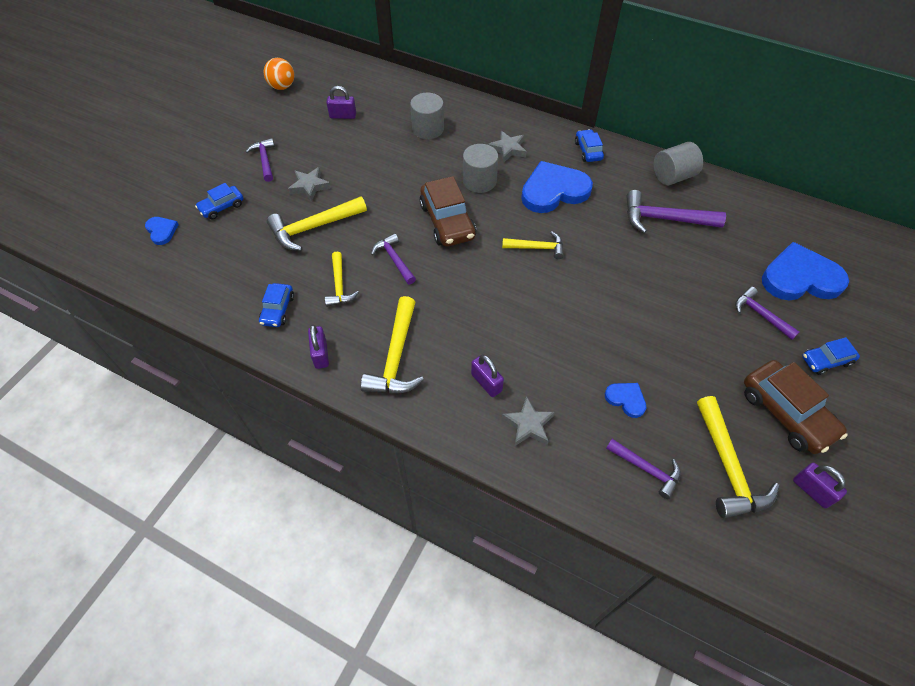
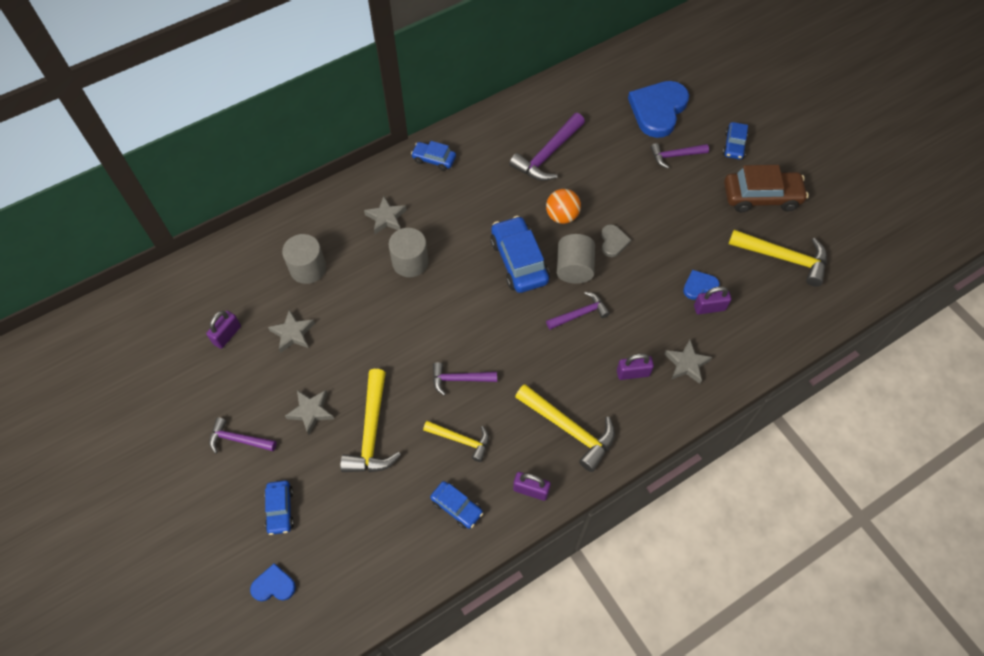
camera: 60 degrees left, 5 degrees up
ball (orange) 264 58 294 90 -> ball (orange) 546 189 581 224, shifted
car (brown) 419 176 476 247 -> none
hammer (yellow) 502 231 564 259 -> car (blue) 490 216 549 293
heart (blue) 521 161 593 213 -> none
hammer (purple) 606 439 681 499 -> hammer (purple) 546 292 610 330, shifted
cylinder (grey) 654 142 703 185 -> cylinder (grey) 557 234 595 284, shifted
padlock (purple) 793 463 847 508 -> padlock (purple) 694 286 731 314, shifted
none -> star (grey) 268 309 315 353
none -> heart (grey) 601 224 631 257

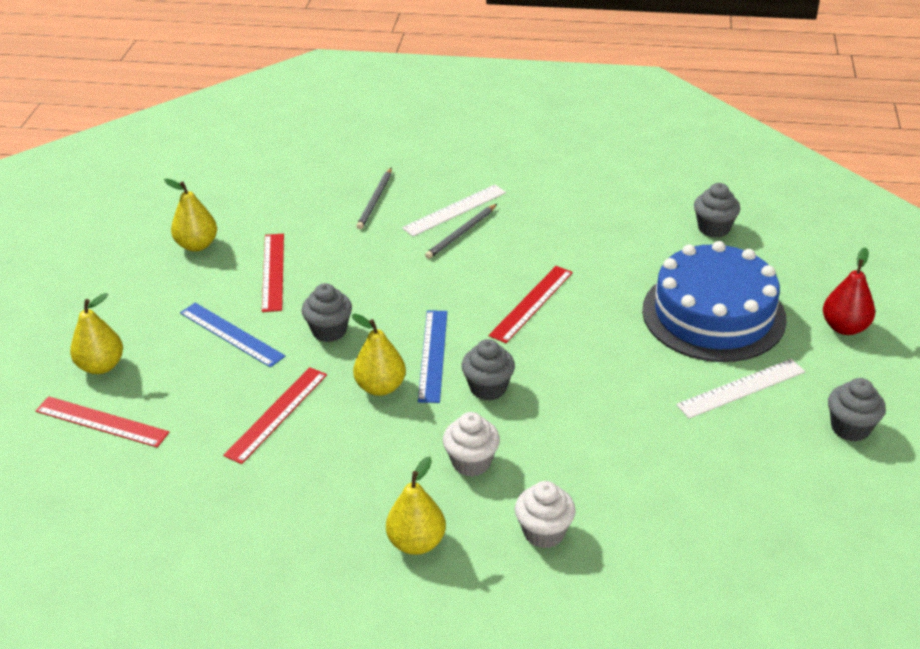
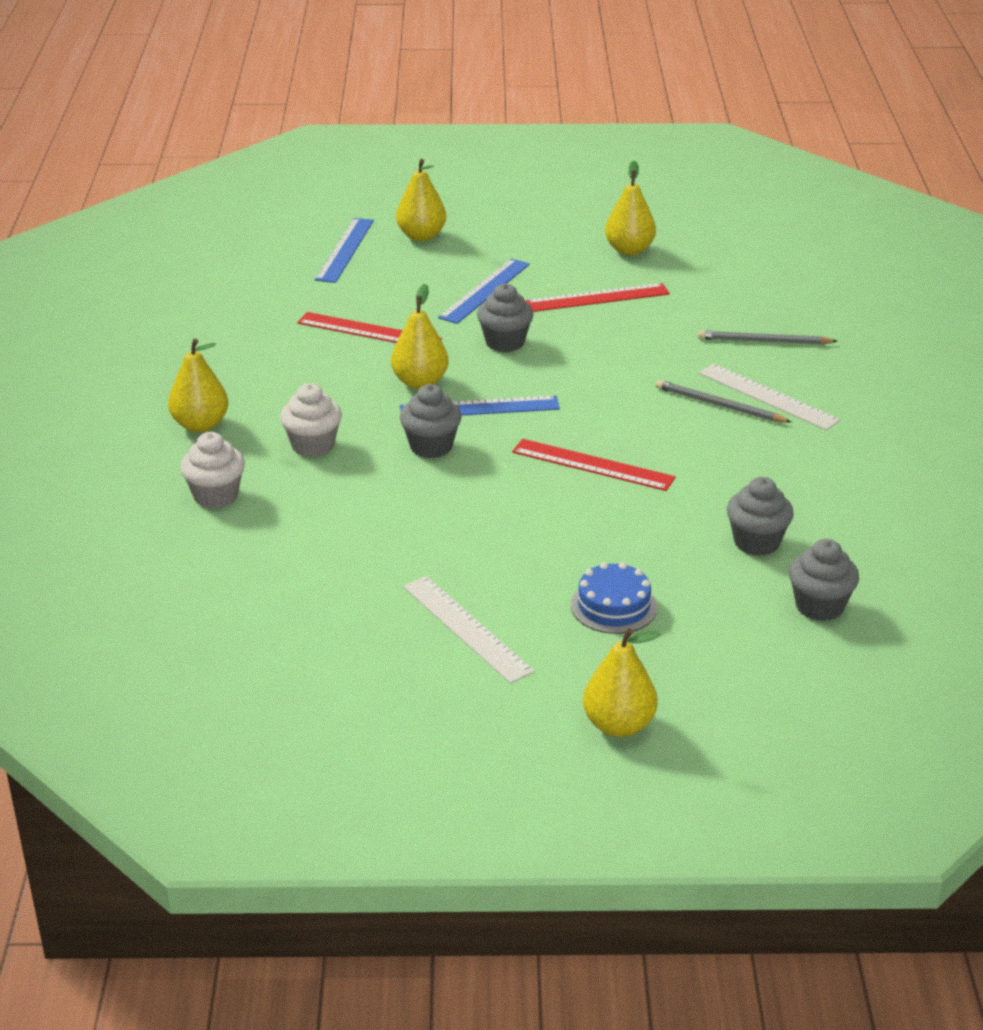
camera: 80 degrees right, 5 degrees down
ruler (red) 35 397 169 447 -> ruler (blue) 315 218 374 283
cake (blue) 642 241 787 362 -> cake (blue) 571 562 657 634, x0.44
pear (red) 823 247 875 335 -> pear (yellow) 583 628 660 737
cupcake (grey) 828 378 886 442 -> cupcake (grey) 727 477 794 556, shifted

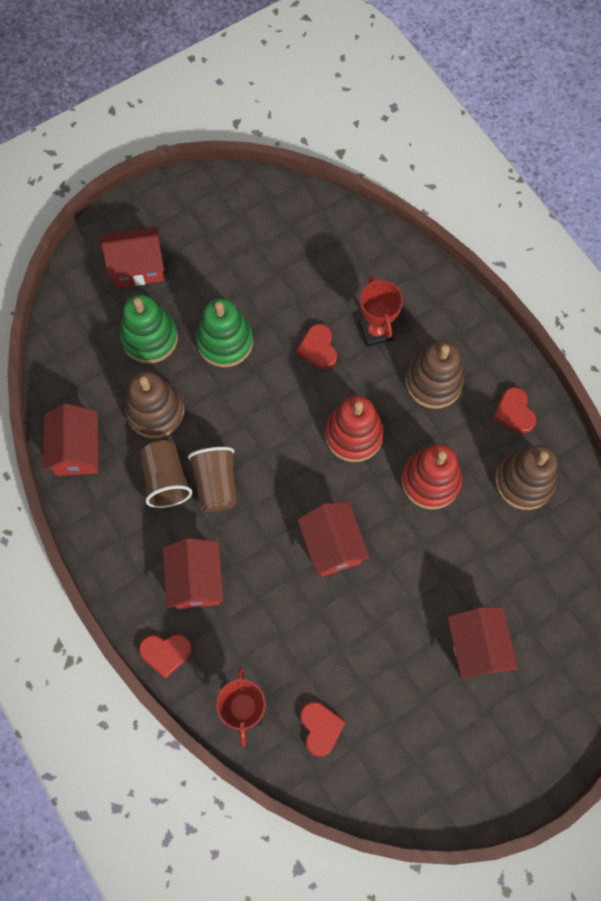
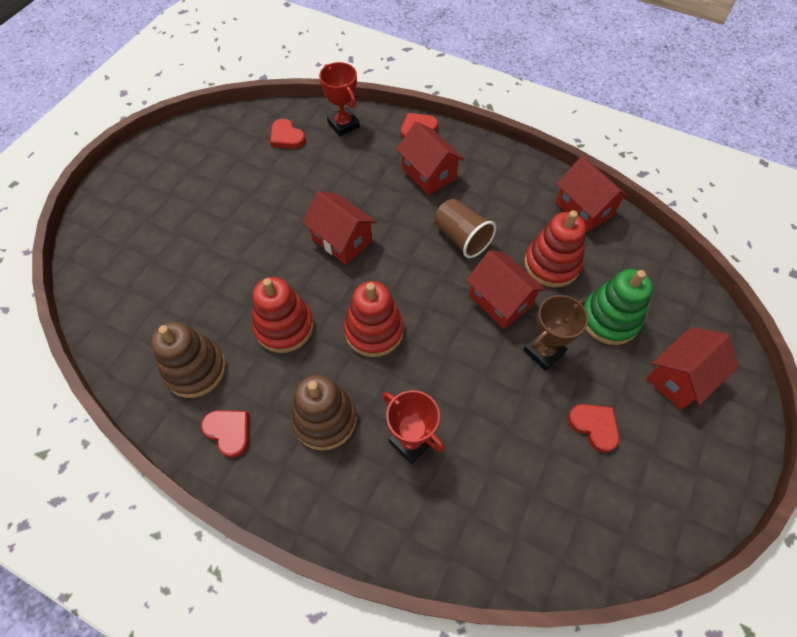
camera: 150 degrees right, 10 degrees down
stacking toy (brown) 125 371 184 439 -> stacking toy (red) 524 210 586 288
cup (brown) 141 440 192 508 -> none
stacking toy (green) 196 298 253 367 -> trophy (brown) 523 295 588 371
heart (red) 297 324 337 369 -> heart (red) 568 404 619 453, shifted
house (red) 448 607 518 679 -> house (red) 466 251 545 329, shifted

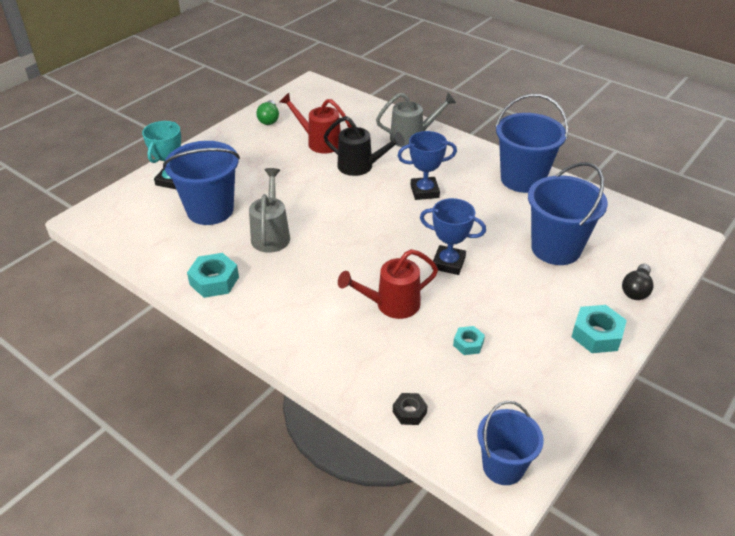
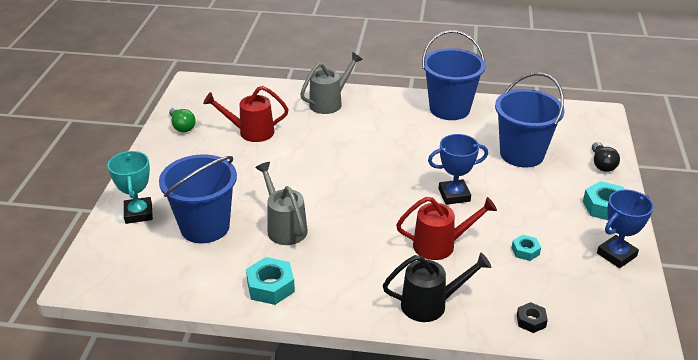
camera: 30 degrees left, 5 degrees down
watering can (black) 324 116 405 176 -> watering can (black) 383 253 491 322, shifted
watering can (red) 338 249 438 319 -> watering can (red) 396 197 497 260, 135 degrees counterclockwise
trophy (blue) 397 131 457 200 -> trophy (blue) 597 189 654 268, shifted
bucket (blue) 477 401 544 485 -> none

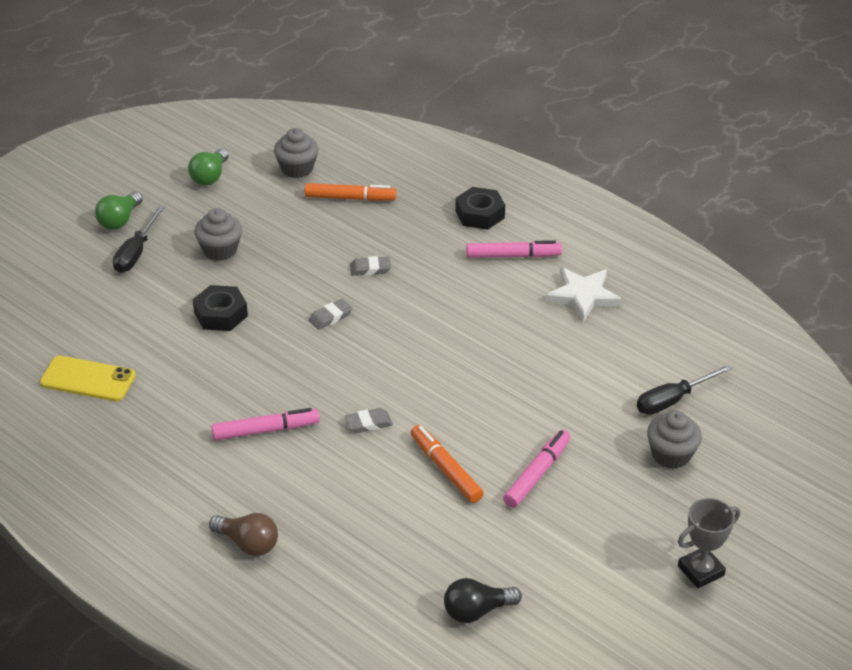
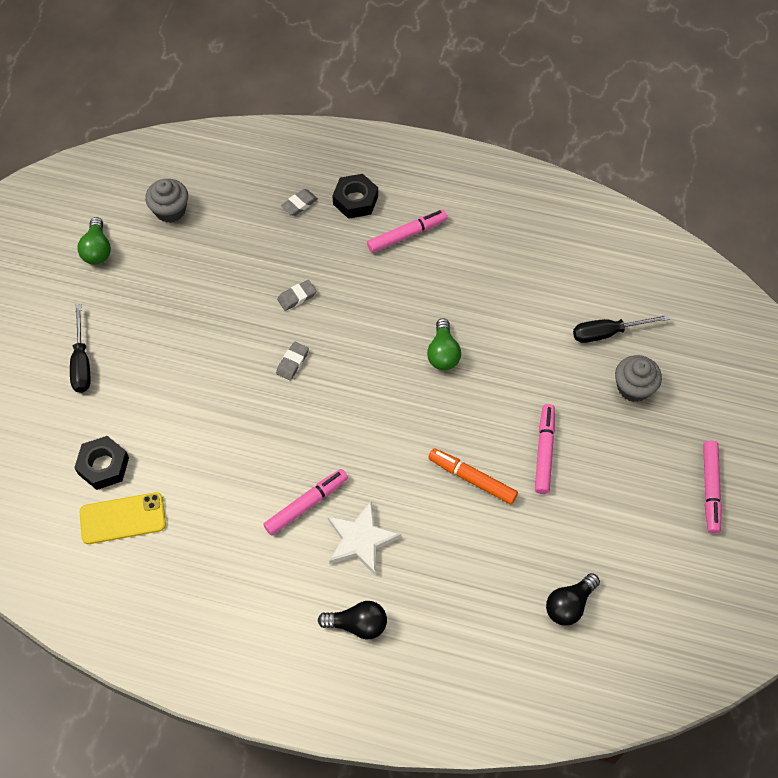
camera: 25 degrees left, 20 degrees up
light bulb (green) 95 192 143 230 -> light bulb (green) 427 318 461 370, shifted
nut (black) 193 285 248 331 -> nut (black) 74 436 129 490, shifted
cupcake (grey) 194 208 242 261 -> none
light bulb (brown) 209 513 278 556 -> light bulb (black) 318 601 387 639
marker (orange) 304 183 396 201 -> none
eraser (grey) 345 408 393 433 -> eraser (grey) 281 189 318 216, shifted
star (white) 545 267 622 322 -> star (white) 328 501 401 576, shifted
screwdriver (black) 637 364 733 415 -> screwdriver (black) 573 314 670 343, 45 degrees clockwise
trophy (grey) 678 498 740 588 -> marker (pink) 703 441 722 534

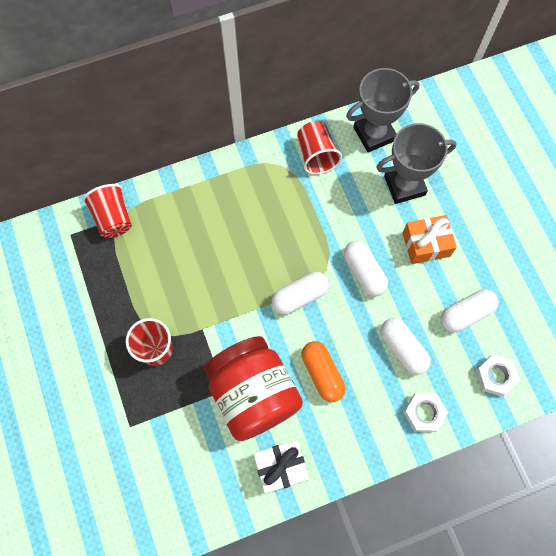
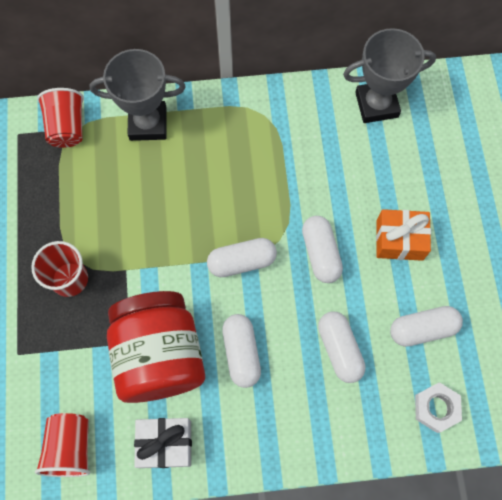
camera: 15 degrees right, 0 degrees up
cup (red) 297 121 342 175 -> cup (red) 35 413 90 477, shifted
capsule (orange) 301 341 345 402 -> capsule (white) 222 314 261 388
trophy (grey) 376 123 457 204 -> trophy (grey) 89 49 186 141, shifted
nut (white) 403 393 448 432 -> none

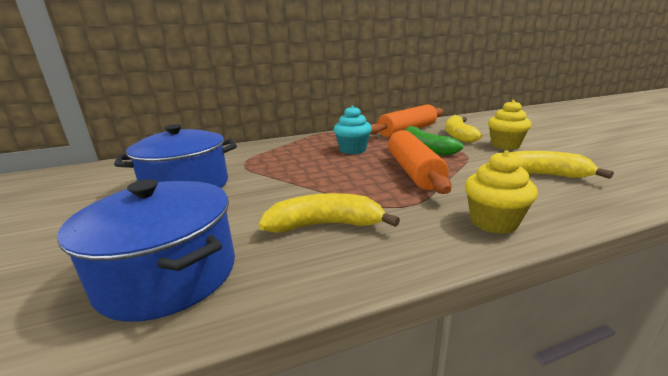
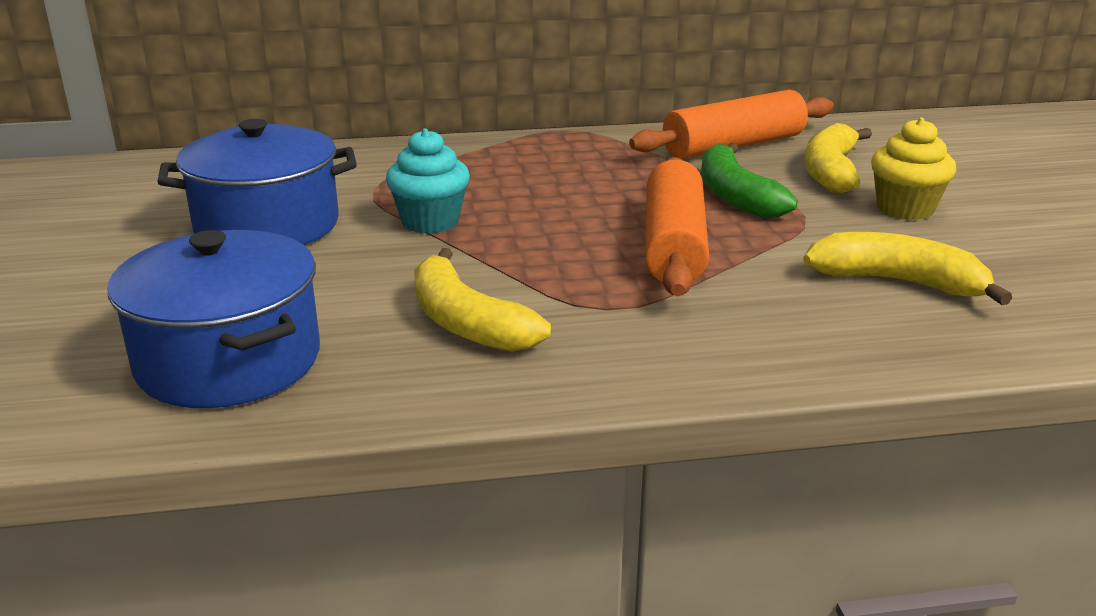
camera: 10 degrees right, 5 degrees up
banana (yellow) 259 193 400 233 -> banana (yellow) 414 248 551 352, 135 degrees counterclockwise
cupcake (turquoise) 334 105 372 154 -> cupcake (turquoise) 386 128 470 234, shifted
cupcake (yellow) 465 150 538 234 -> none

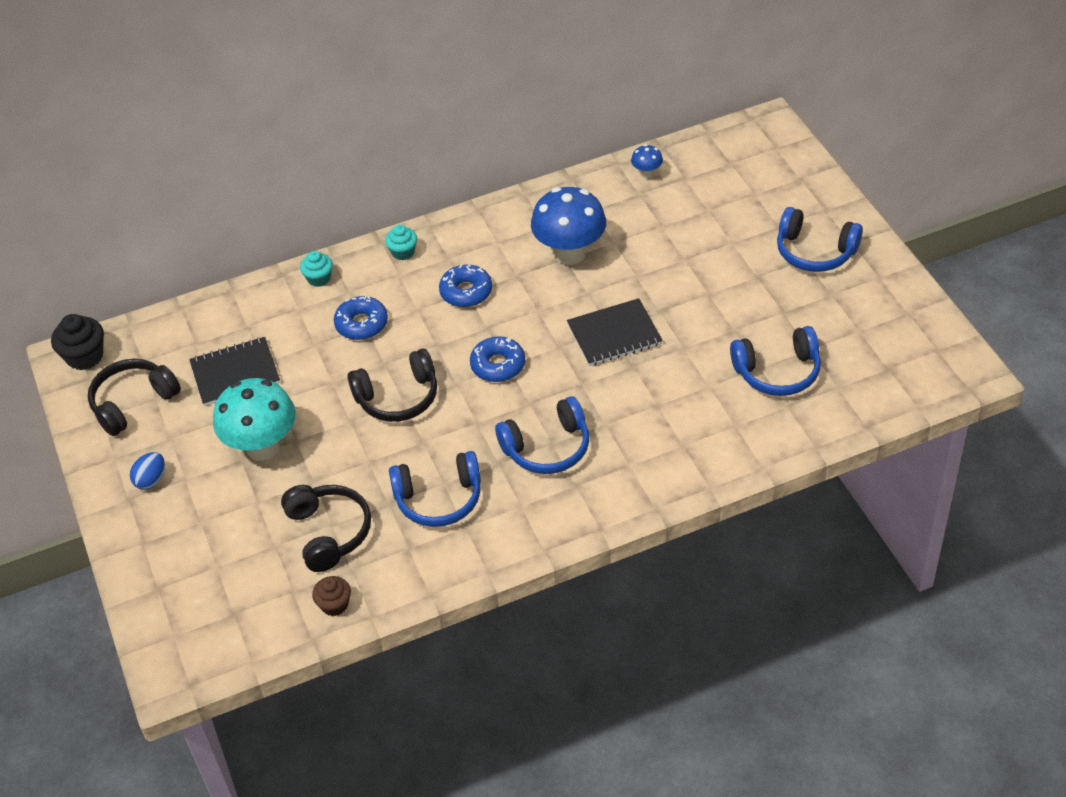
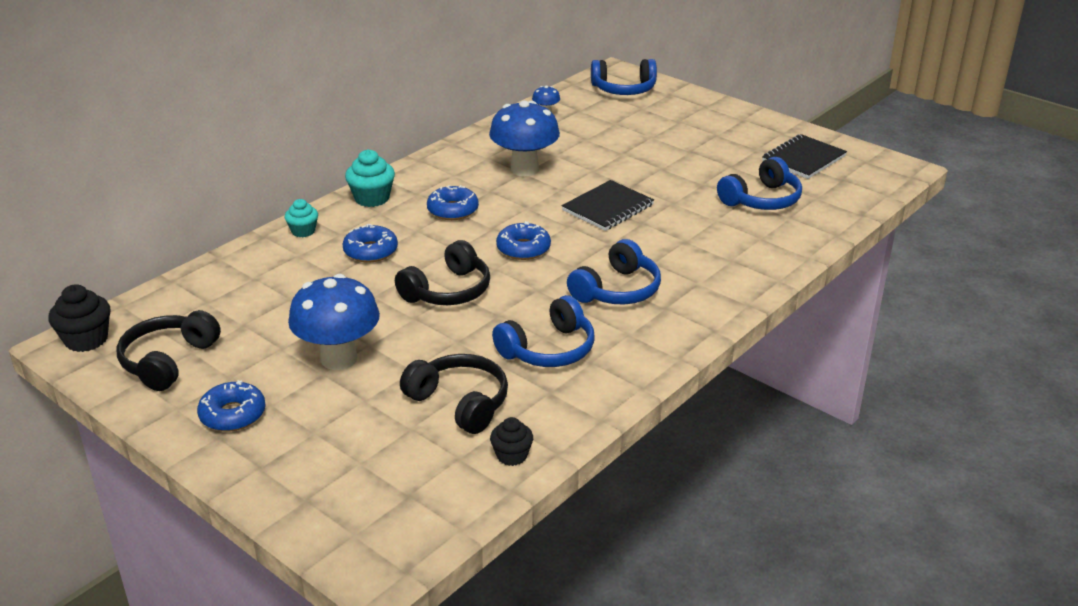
camera: 30 degrees left, 15 degrees down
egg (blue) 130 452 165 490 -> donut (blue) 197 380 266 432
notebook (black) 189 337 280 406 -> notebook (black) 762 134 847 179, shifted
mushroom (turquoise) 213 378 296 461 -> mushroom (blue) 288 274 380 370
cupcake (brown) 312 576 351 616 -> cupcake (black) 490 417 533 466
cupcake (turquoise) 385 225 417 260 -> cupcake (turquoise) 345 149 395 207, x1.54
headphones (blue) 777 207 863 272 -> headphones (blue) 591 59 657 95, shifted

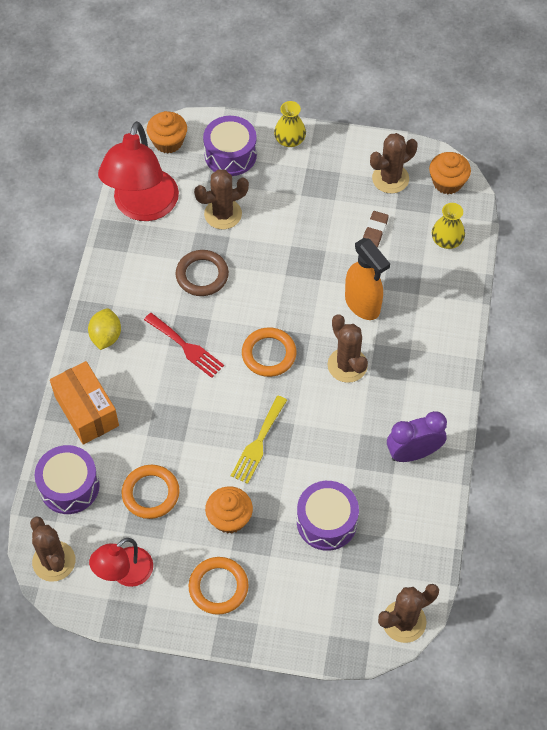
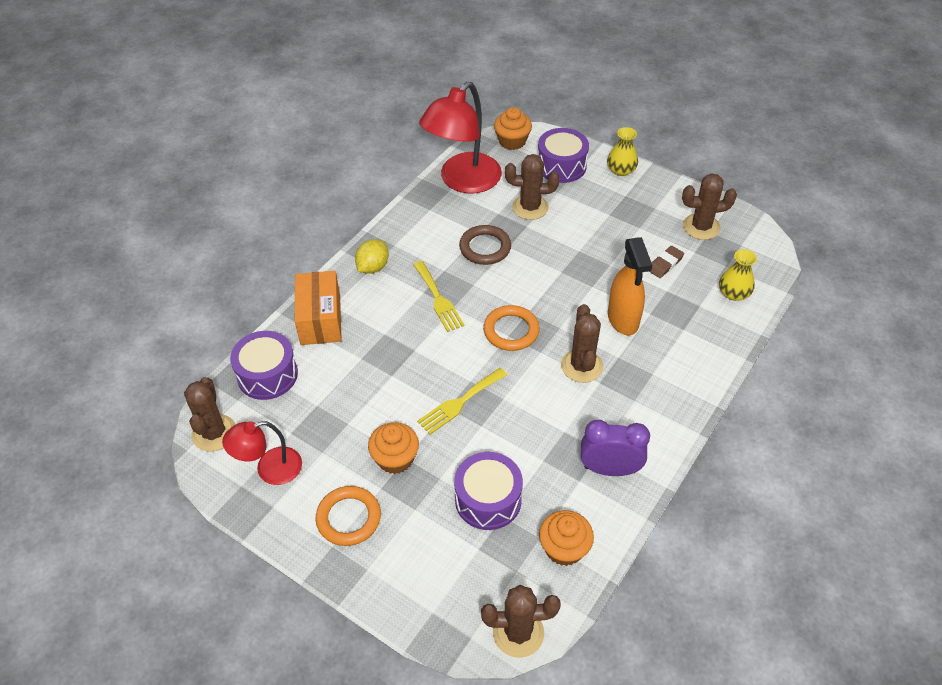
camera: 25 degrees right, 10 degrees down
ring (orange) 122 465 180 519 -> none
fork (red) 144 313 224 378 -> fork (yellow) 413 261 464 332
cupcake (orange) 429 152 471 194 -> cupcake (orange) 539 510 594 566, shifted

